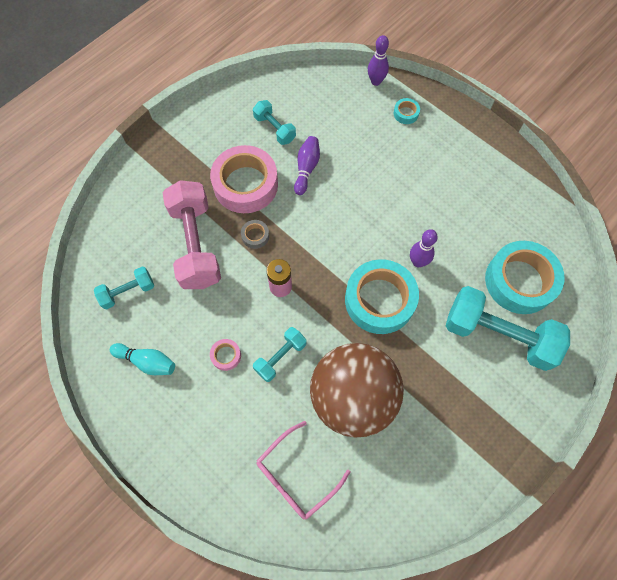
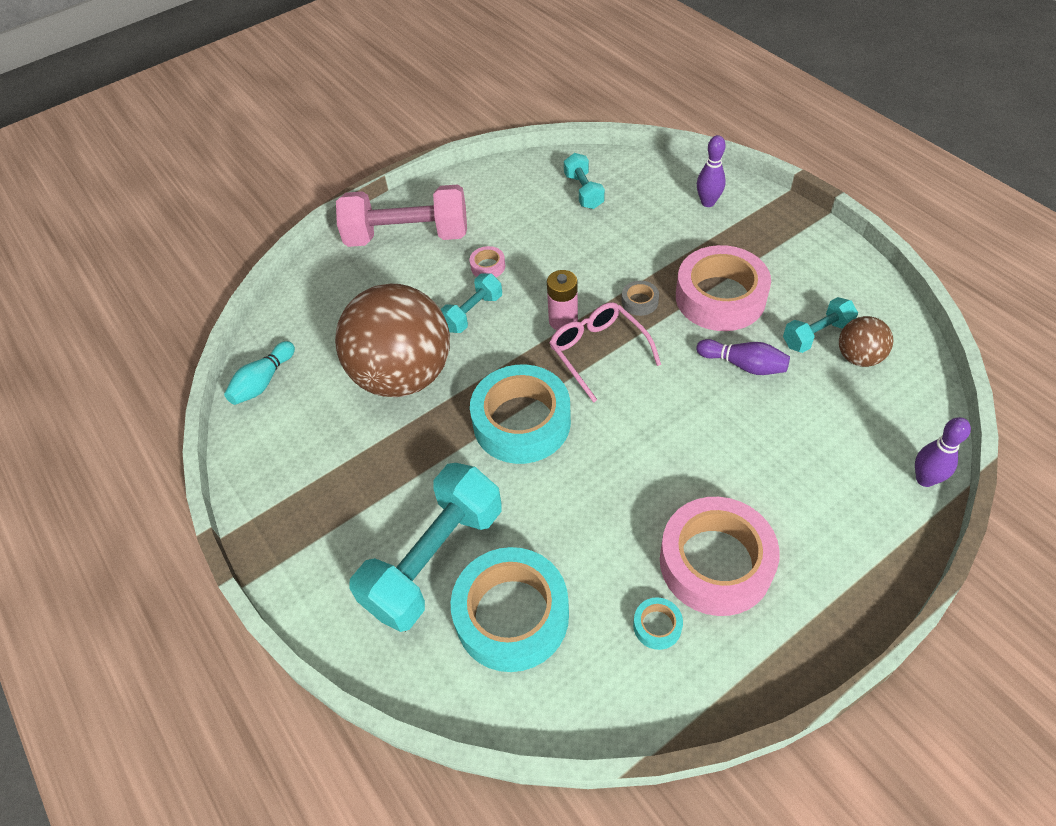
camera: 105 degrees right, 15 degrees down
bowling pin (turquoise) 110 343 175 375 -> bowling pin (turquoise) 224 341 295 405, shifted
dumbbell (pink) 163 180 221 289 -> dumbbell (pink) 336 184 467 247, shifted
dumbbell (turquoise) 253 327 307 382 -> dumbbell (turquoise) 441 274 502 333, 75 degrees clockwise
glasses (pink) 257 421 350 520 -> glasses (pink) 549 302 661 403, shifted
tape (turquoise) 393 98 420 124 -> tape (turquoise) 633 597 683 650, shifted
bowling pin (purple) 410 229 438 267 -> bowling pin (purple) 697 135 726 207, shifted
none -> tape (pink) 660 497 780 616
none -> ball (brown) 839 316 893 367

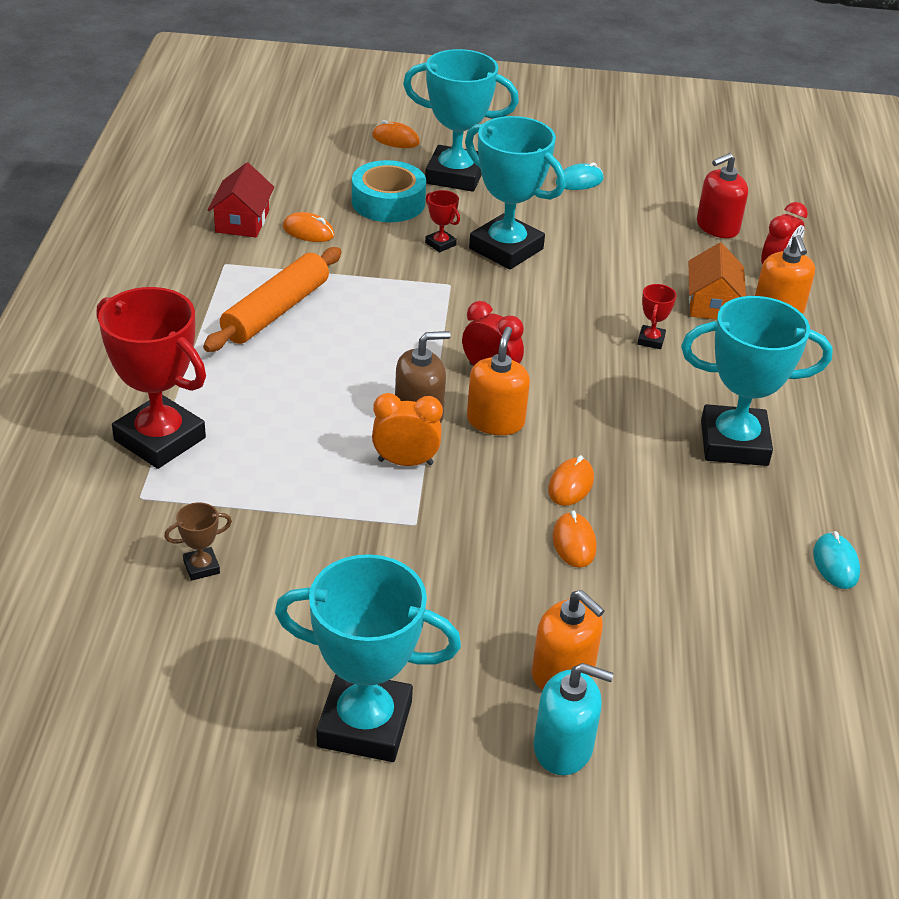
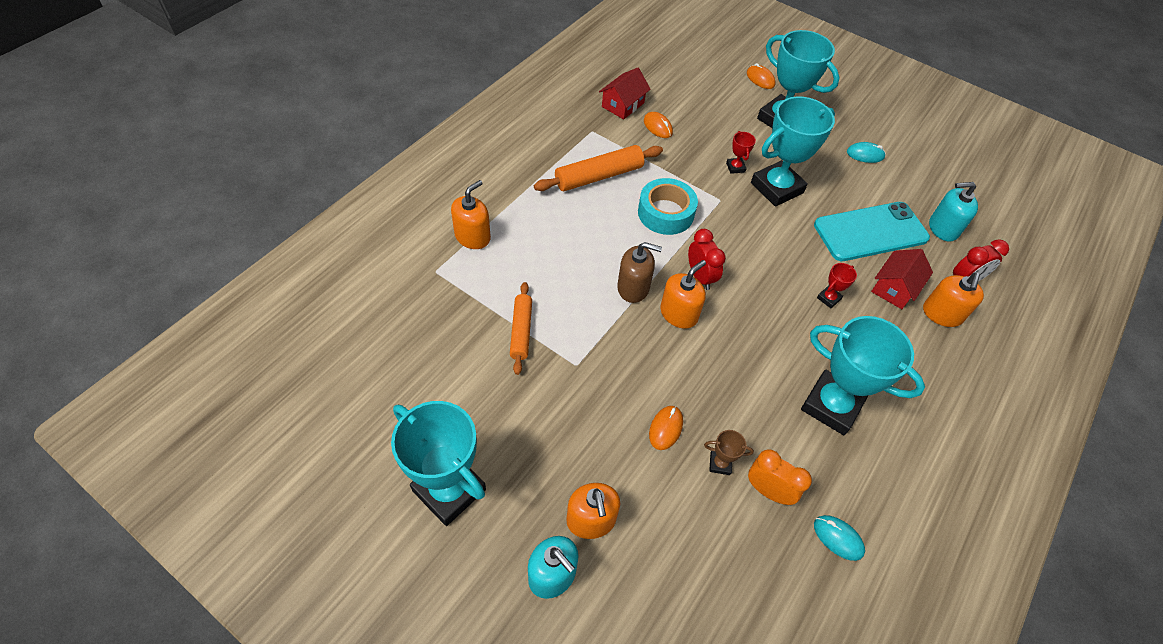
camera: 30 degrees right, 15 degrees up
trophy (red) 97 287 206 469 -> soap dispenser (orange) 451 180 491 249
trophy (brown) 164 502 232 581 -> trophy (brown) 704 430 754 475, shifted
tape (turquoise) 352 160 426 222 -> tape (turquoise) 638 178 698 235, shifted
clock (orange) 372 393 443 466 -> clock (orange) 748 449 812 505, shifted
trophy (turquoise) 465 116 566 269 -> trophy (turquoise) 751 96 835 207, 75 degrees clockwise
mouse (orange) 548 455 594 506 -> none
house (orange) 689 243 746 320 -> house (red) 871 249 933 309
soap dispenser (red) 697 153 748 238 -> soap dispenser (turquoise) 929 182 978 242
mouse (turquoise) 813 531 860 589 -> mouse (turquoise) 814 515 865 561, 75 degrees counterclockwise
none -> rolling pin (orange) 510 282 532 375
none -> phone (turquoise) 814 202 930 261

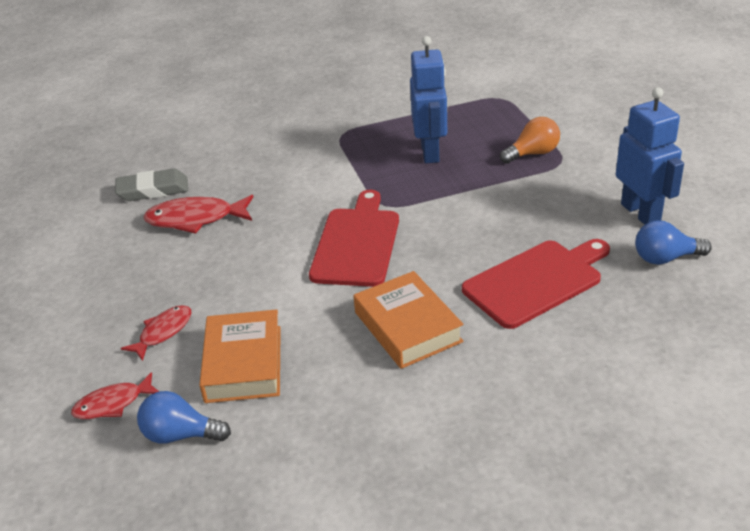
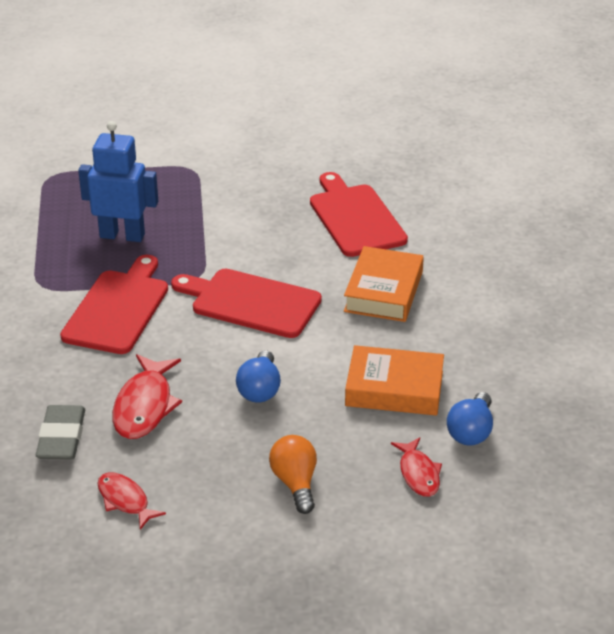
camera: 80 degrees left, 0 degrees up
fish (red) 121 305 191 361 -> fish (red) 97 473 166 530, shifted
book (orange) 353 271 464 369 -> book (orange) 344 246 424 322, 60 degrees counterclockwise
light bulb (orange) 500 117 560 164 -> light bulb (orange) 269 435 317 514, shifted
robot (blue) 616 87 684 225 -> none
light bulb (blue) 635 220 712 265 -> light bulb (blue) 236 350 281 403, shifted
none -> cutting board (red) 60 255 168 354

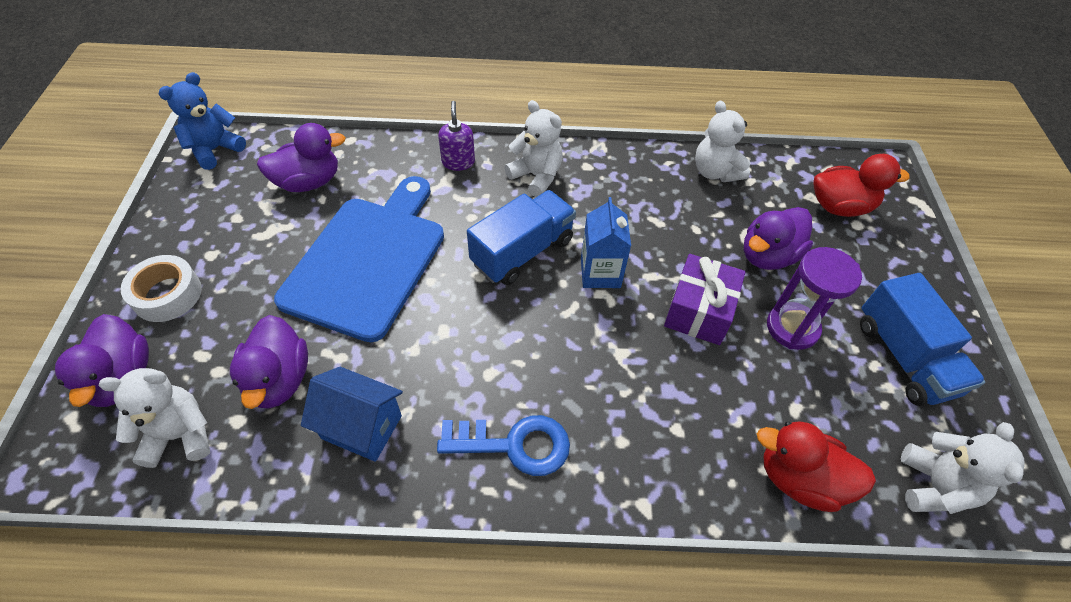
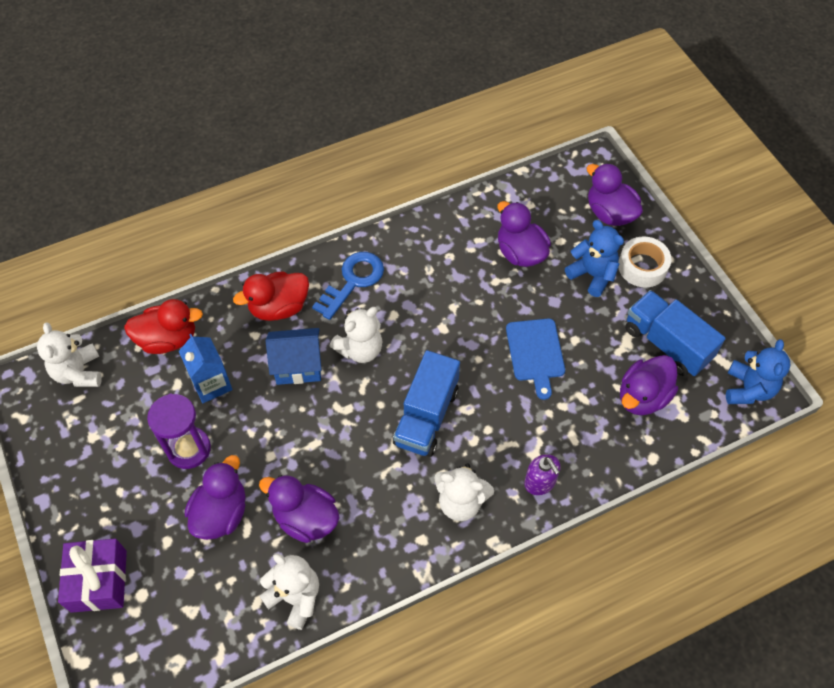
camera: 155 degrees right, 5 degrees up
teddy bear (white) 99 368 210 468 -> teddy bear (white) 330 307 382 363, shifted
cutting board (blue) 274 176 444 342 -> cutting board (blue) 506 319 565 400, x0.52
house (blue) 301 367 403 462 -> house (blue) 266 328 322 385, shifted
key (blue) 437 415 570 476 -> key (blue) 312 252 384 320, 150 degrees clockwise
carton (blue) 581 197 631 288 -> carton (blue) 179 334 233 403, shifted
gift (purple) 664 254 745 345 -> gift (purple) 58 539 127 613, shifted
duck (red) 813 154 910 217 -> duck (red) 233 271 309 321, shifted
truck (blue) 860 273 985 406 -> truck (blue) 625 290 726 376, shifted
none -> duck (purple) 259 475 339 543
none -> teddy bear (blue) 565 220 624 297

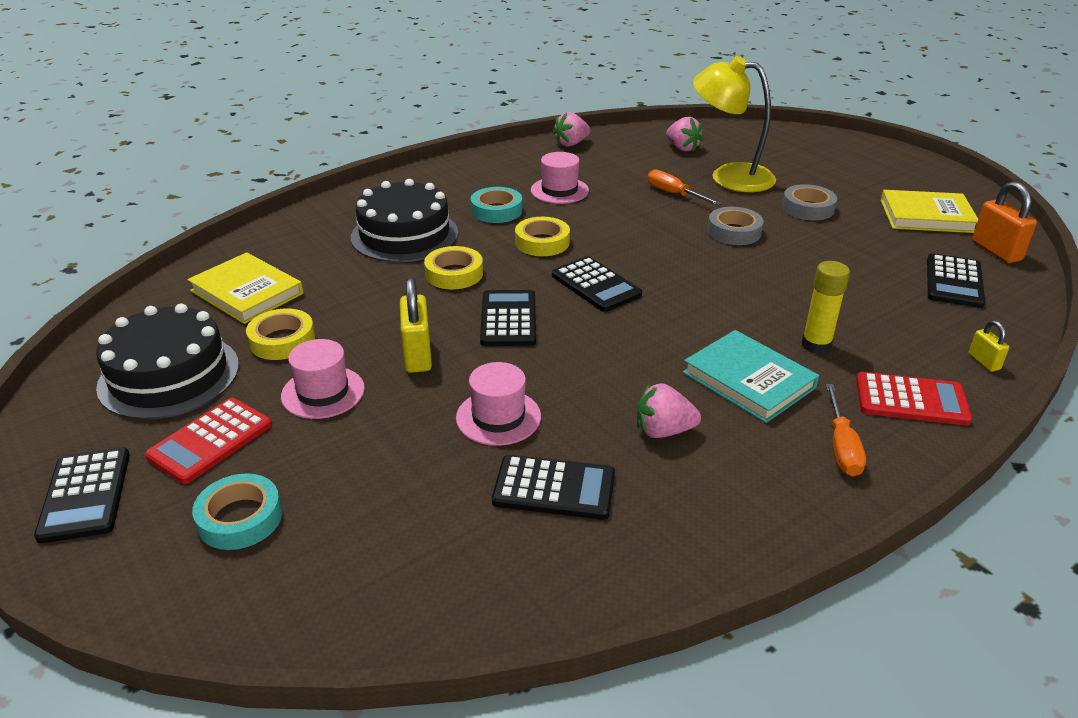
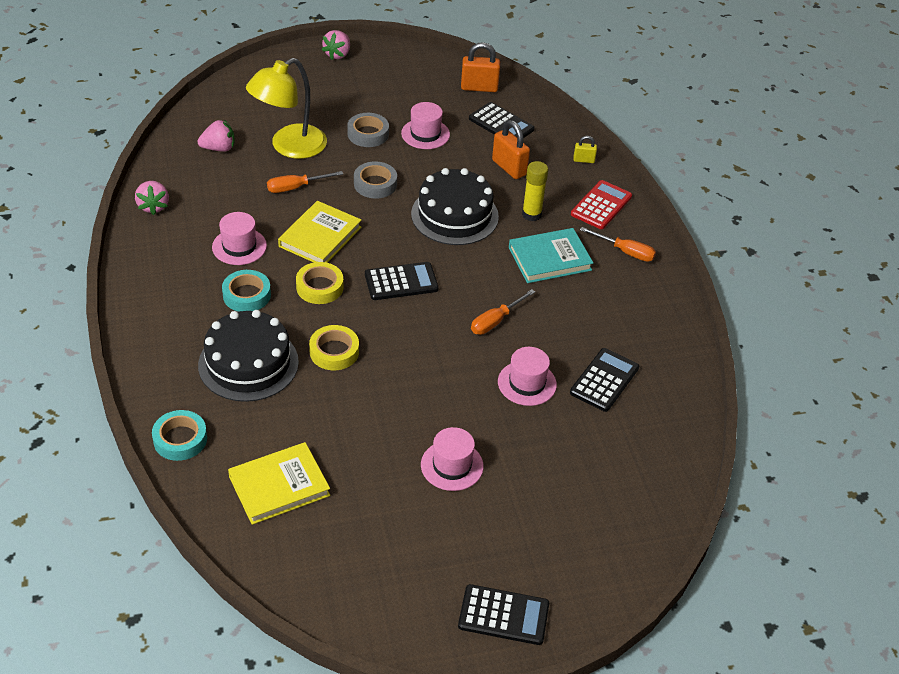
camera: 70 degrees left, 10 degrees up
cake (black) 96 303 239 420 -> cake (black) 411 168 499 245, shifted
calculator (red) 145 398 272 484 -> none
tape (turquoise) 192 473 282 550 -> tape (turquoise) 152 410 207 461, shifted
tape (yellow) 246 308 315 360 -> none
padlock (yellow) 400 277 432 373 -> none
calculator (black) 480 290 536 346 -> none
strawberry (pink) 637 383 701 438 -> strawberry (pink) 322 30 350 60, shifted
book (yellow) 881 190 978 233 -> book (yellow) 278 201 362 263, shifted
none -> hat (pink) 401 102 450 149
none -> screwdriver (orange) 471 289 535 335
none -> padlock (orange) 492 120 530 179

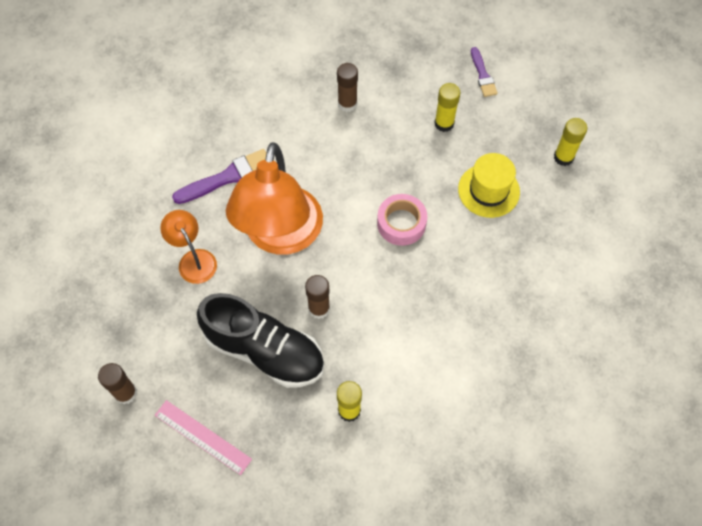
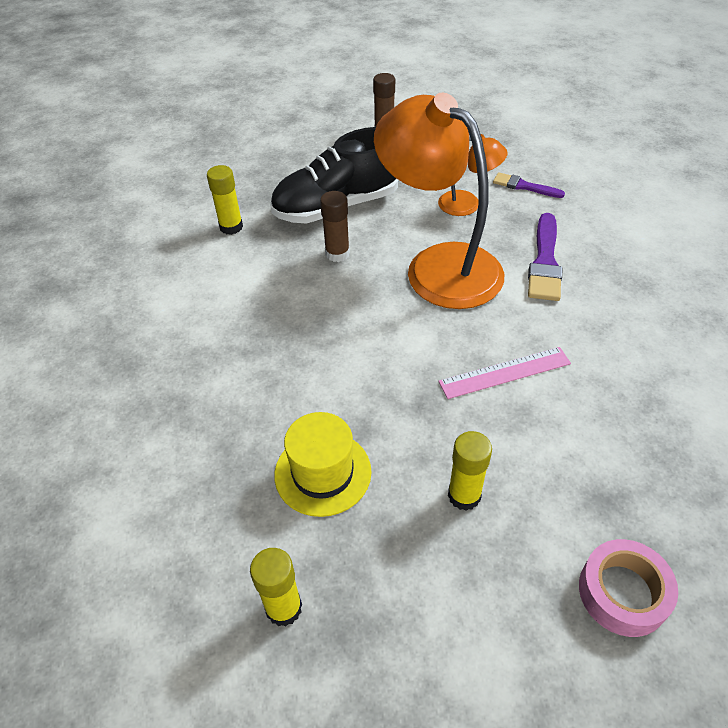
camera: 130 degrees right, 15 degrees down
ruler (pink) 155 400 252 475 -> ruler (pink) 438 347 571 399, shifted
glue stick (brown) 337 63 358 112 -> none
tape (pink) 377 194 427 246 -> tape (pink) 579 539 678 637, shifted
brush (purple) 471 47 498 97 -> brush (purple) 493 172 565 198, shifted

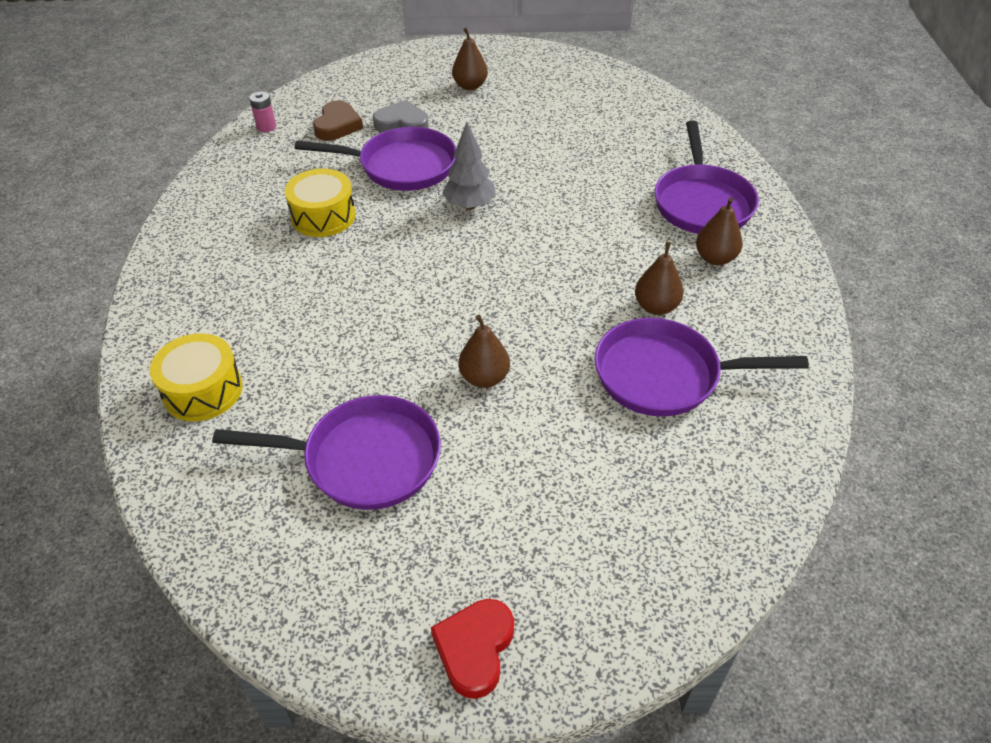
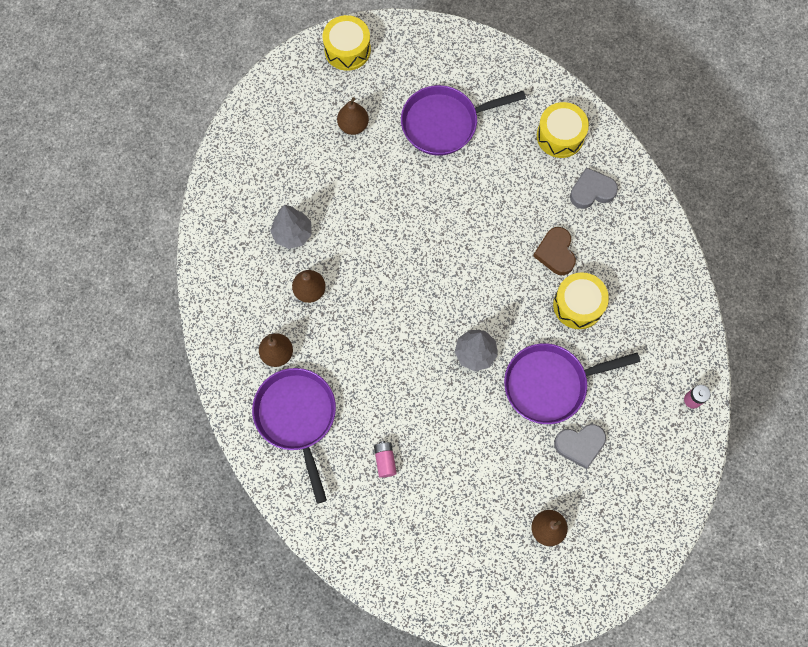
camera: 160 degrees right, 25 degrees up
heart (brown) 313 100 363 141 -> heart (brown) 533 227 576 275, shifted
heart (red) 431 599 514 699 -> drum (yellow) 323 15 371 71
pear (brown) 459 315 510 388 -> pear (brown) 337 97 369 135, shifted
pan (purple) 595 318 809 416 -> tree (grey) 270 205 312 249
none -> battery (pink) 374 441 397 478
none -> heart (grey) 570 167 618 209

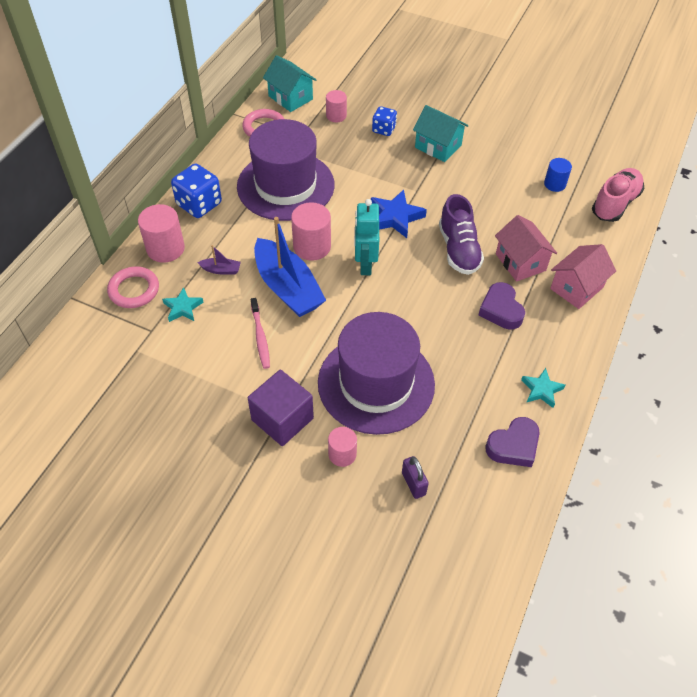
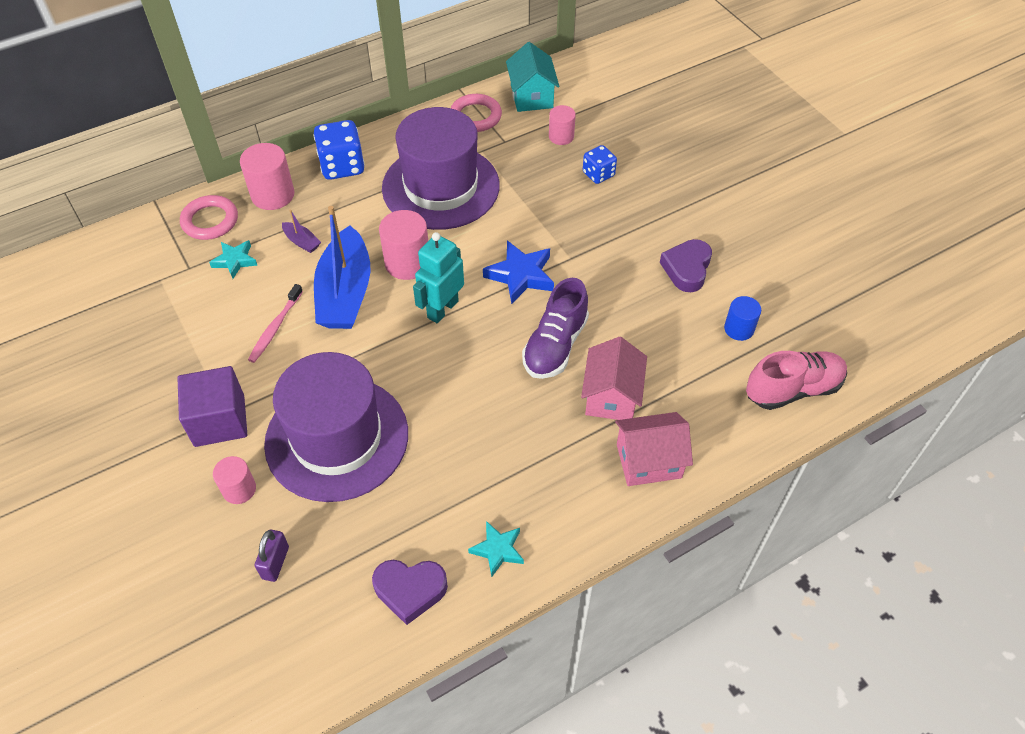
camera: 35 degrees right, 0 degrees up
house (turquoise) 413 105 469 162 -> none
heart (purple) 479 282 525 330 -> heart (purple) 660 239 712 292, shifted

